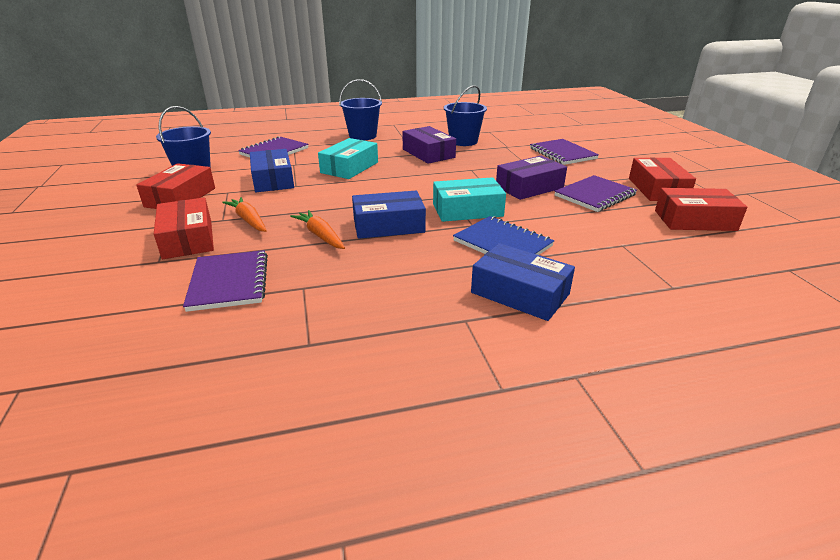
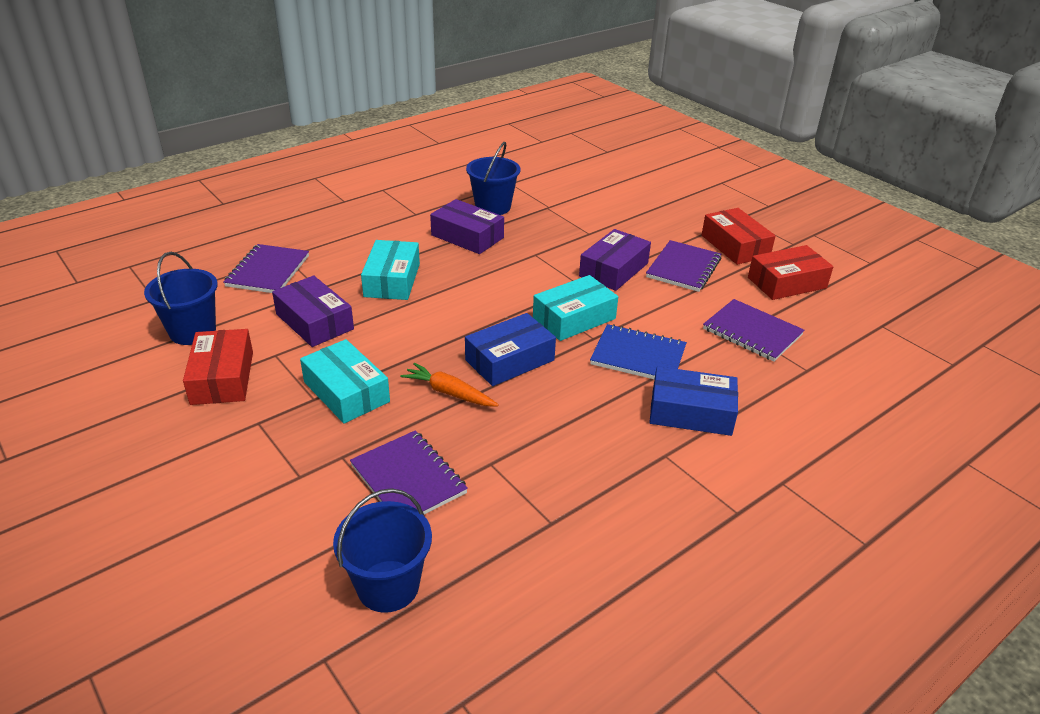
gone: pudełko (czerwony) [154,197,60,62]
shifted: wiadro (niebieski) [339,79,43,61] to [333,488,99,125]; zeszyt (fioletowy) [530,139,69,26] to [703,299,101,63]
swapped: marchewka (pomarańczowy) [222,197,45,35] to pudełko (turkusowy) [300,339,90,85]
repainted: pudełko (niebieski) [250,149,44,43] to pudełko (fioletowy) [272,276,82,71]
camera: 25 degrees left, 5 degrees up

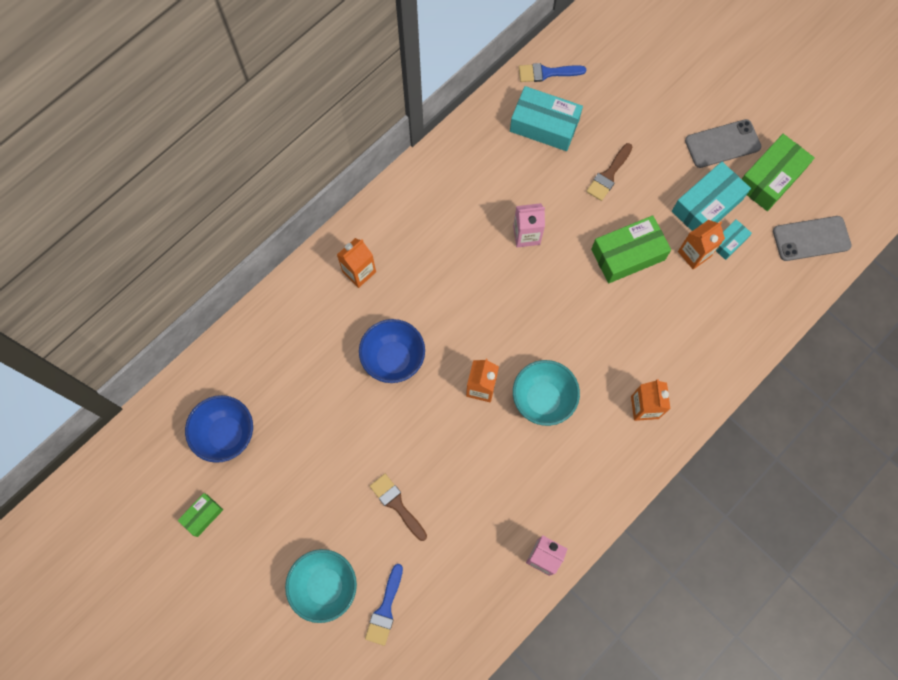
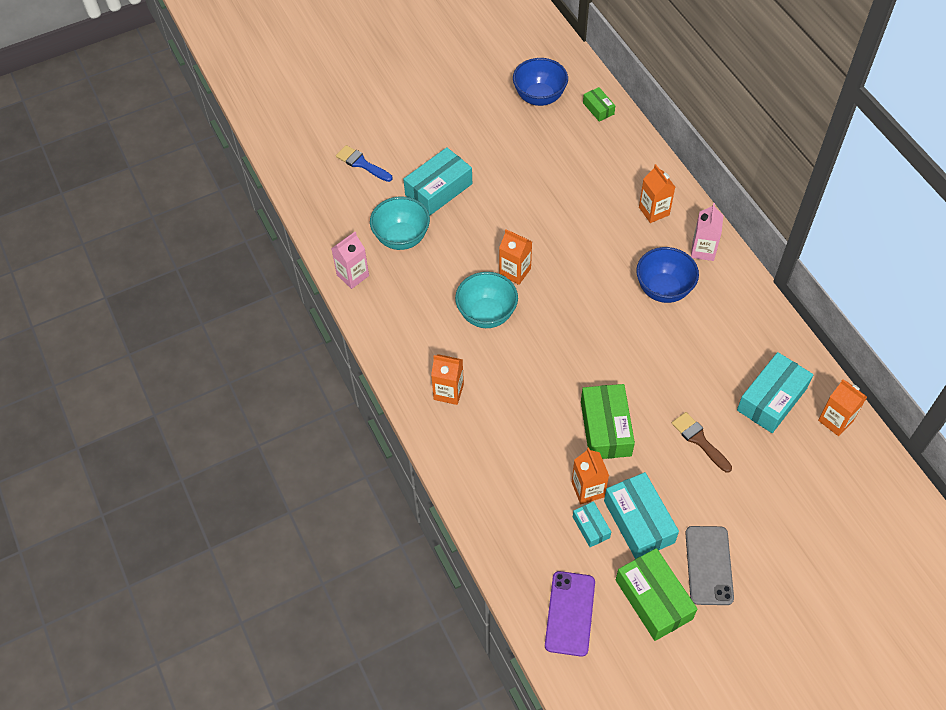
shifted: miska (turkusowy) [285,549,72,74] to [370,197,60,53]; pudełko (zielony) [178,493,45,44] to [583,87,32,34]; miska (niebieski) [359,319,66,64] to [636,247,63,56]; karton mleka (różowy) [513,203,32,44] to [691,203,32,58]
swapped: pędzel (brązowy) [370,474,57,67] to pudełko (turkusowy) [403,147,69,69]; pędzel (niebieski) [519,63,67,19] to karton mleka (pomarańczowy) [818,379,49,57]
repainted: telefon (szary) [773,216,79,45] to telefon (fioletowy) [545,571,50,86]
camera: 110 degrees right, 15 degrees down

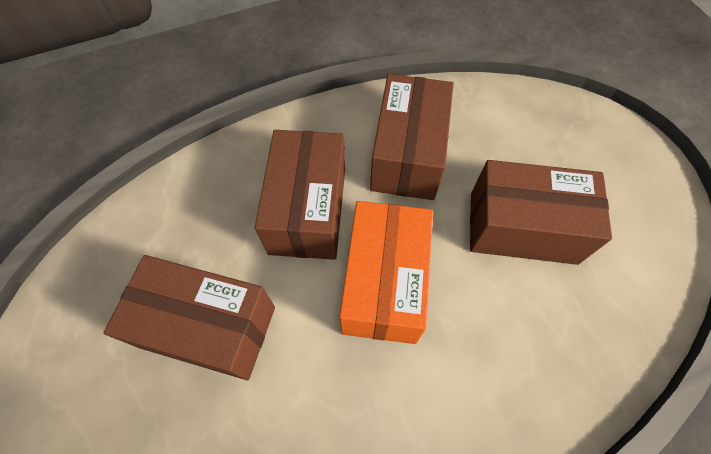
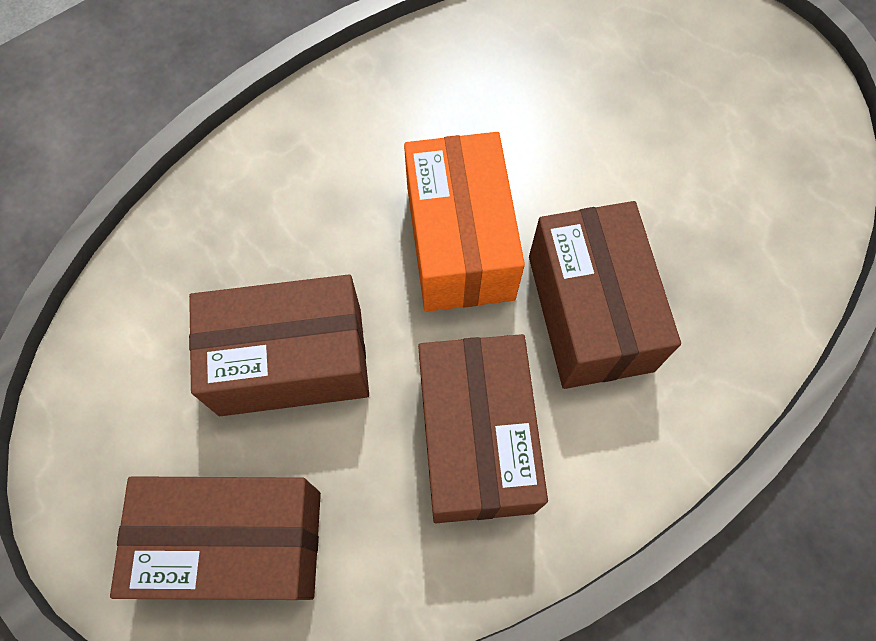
shifted: pudełko (brązowy) [104,255,171,125] to [110,476,211,124]
camera: 165 degrees right, 5 degrees up

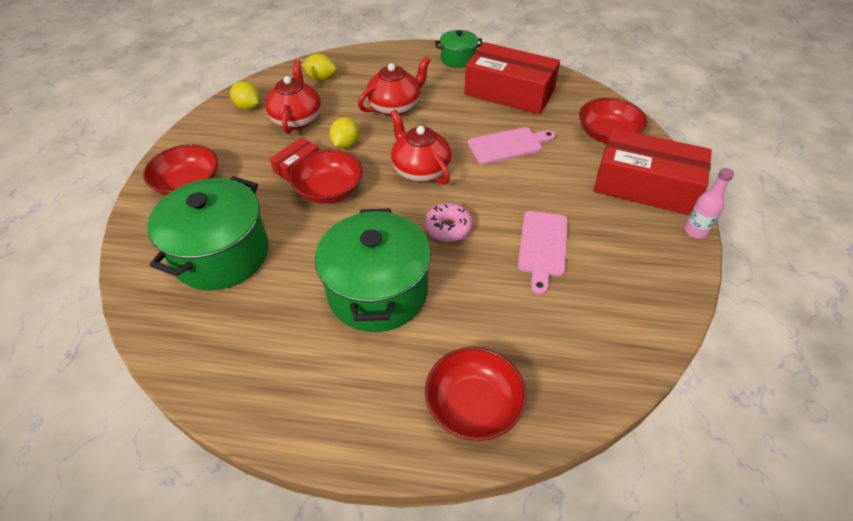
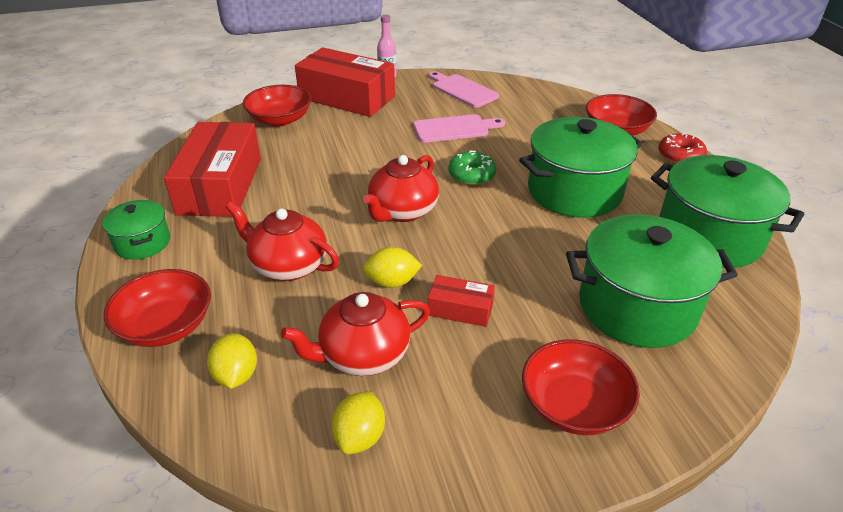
new: garnek (zielony) [651,155,153,113]; donut (czerwony) [658,133,49,31]
shifted: miska (czerwony) [289,149,74,55] to [104,269,107,78]; deska do krojenia (różowy) [468,127,88,37] to [429,71,70,37]
repainted: donut (różowy) [424,203,49,39] to donut (zielony) [448,150,48,35]
rotated: pudełko (czerwony) [593,128,119,87] = [295,47,100,70] 60 degrees counterclockwise
camera: 115 degrees left, 10 degrees down

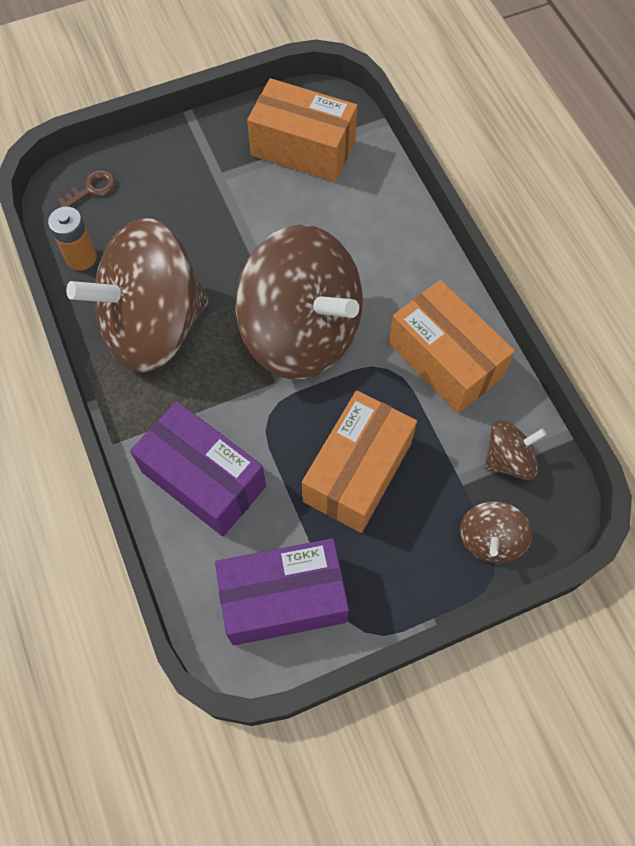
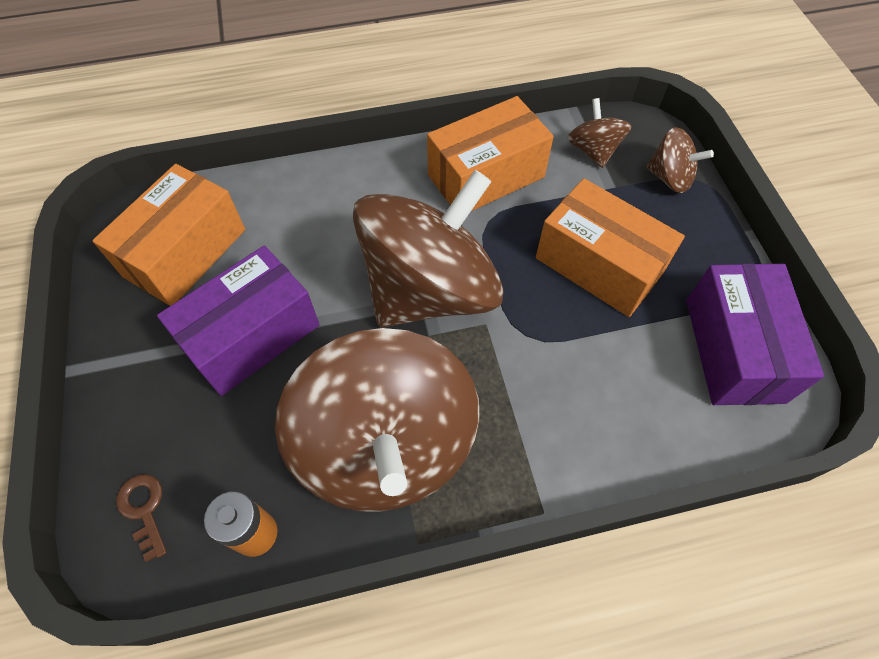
shifted: pudełko (fioletowy) [130,401,136,135] to [157,245,163,151]
camera: 80 degrees left, 5 degrees down

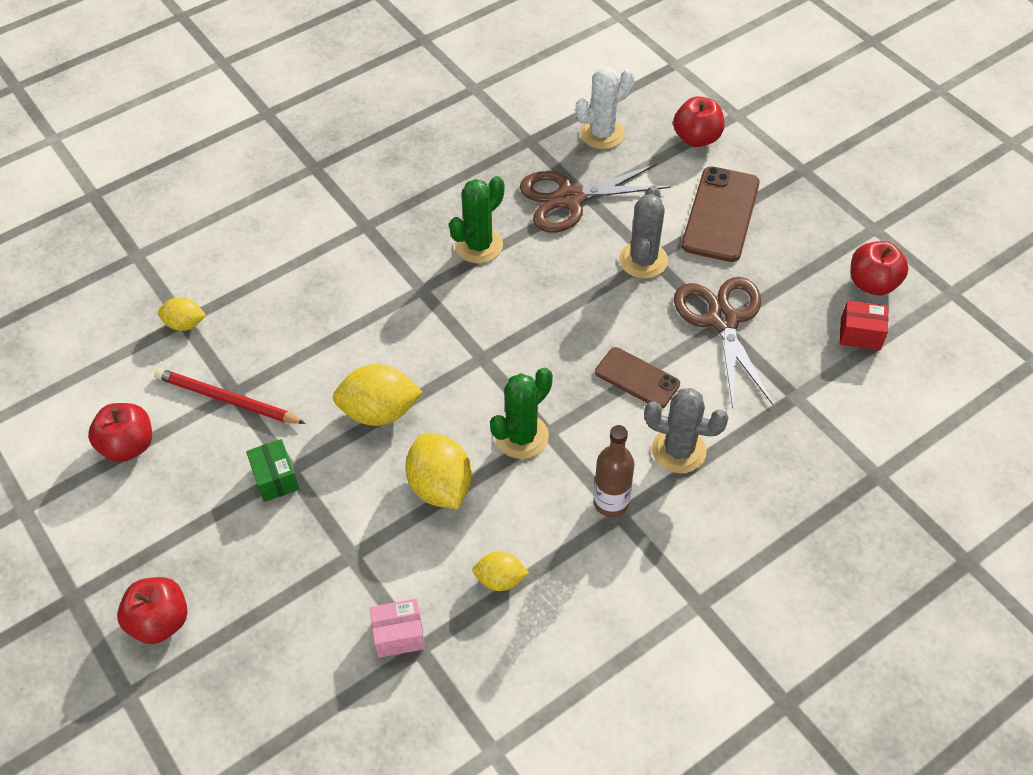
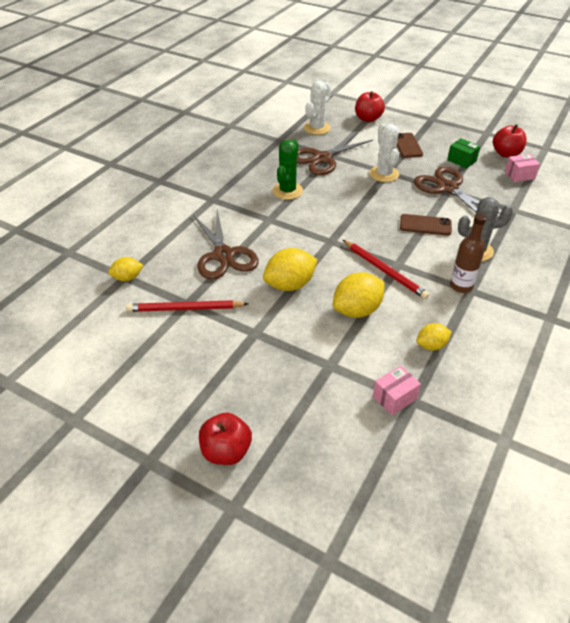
gone: jabłko (czerwony) [88,403,64,59]
new: nożyczki (brązowy) [193,210,66,70]
shifted: pudełko (zielony) [246,439,53,63] to [447,138,33,31]
swapped: kaktus (zielony) [490,368,63,91] to ołówek (czerwony) [343,240,86,59]
repainted: kaktus (szary) [619,186,49,93] to kaktus (biały) [370,124,29,58]; pudełko (czerwony) [840,300,48,50] to pudełko (różowy) [505,154,35,28]
rotated: cytryna (żółty) [405,433,67,76] = [333,272,52,46] 75 degrees counterclockwise
scaled: telefon (brązowy) [682,166,78,96] = [397,133,26,25] x0.62
camera: 25 degrees left, 10 degrees down

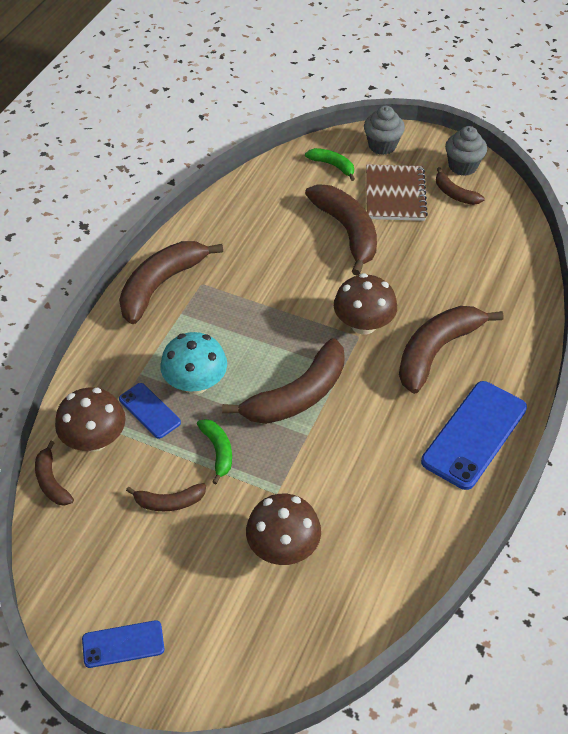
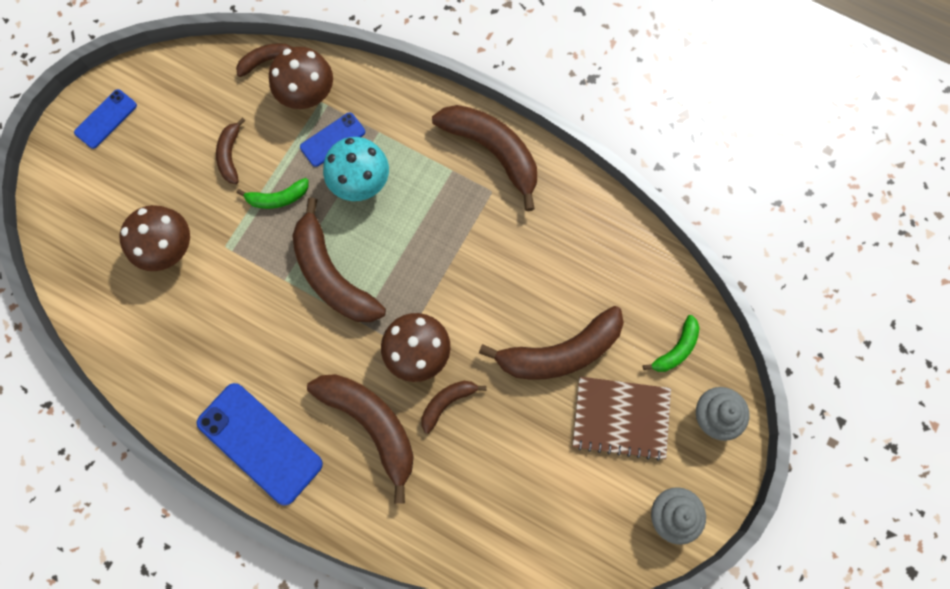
shifted: banan (brązowy) [436,167,49,38] to [421,381,66,53]
rotated: telefon (niebieski) [82,620,82,48] = [74,89,63,60] 45 degrees clockwise
camera: 95 degrees right, 25 degrees up

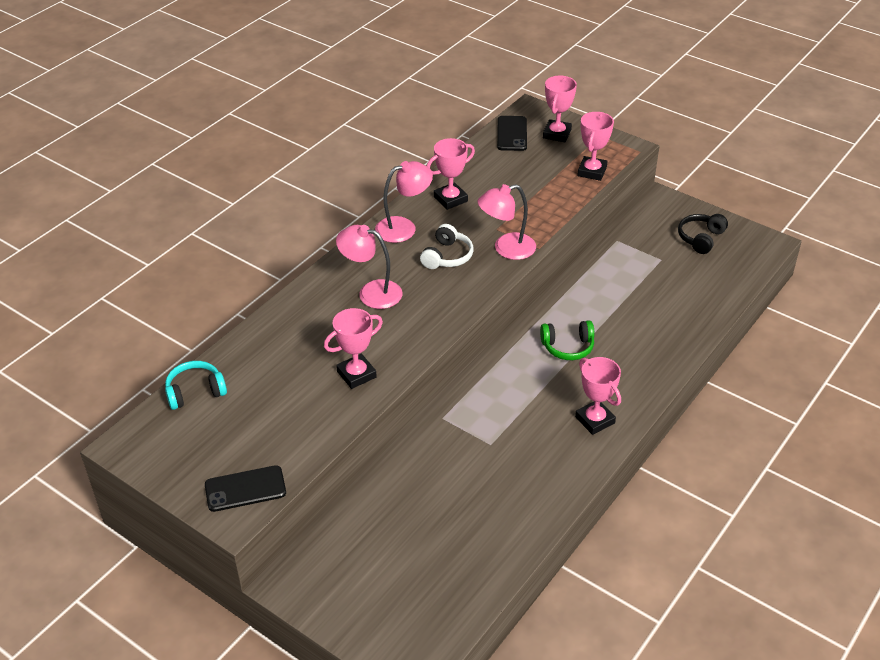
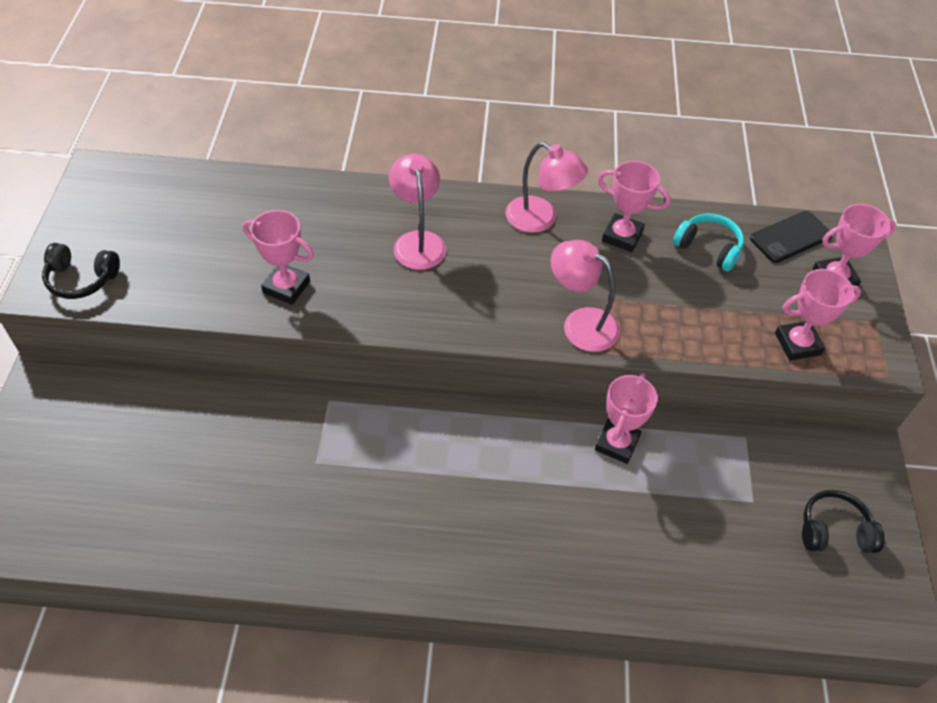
gone: słuchawki (biały) [420,224,53,45]; słuchawki (zielony) [540,320,54,40]
shifted: puchar (różowy) [575,357,46,78] to [595,373,63,91]; słuchawki (turkusowy) [165,361,62,49] to [673,214,71,57]
swapped: telefon (czarny) [205,465,81,47] to słuchawki (czarny) [42,243,78,56]
camera: 55 degrees right, 10 degrees up

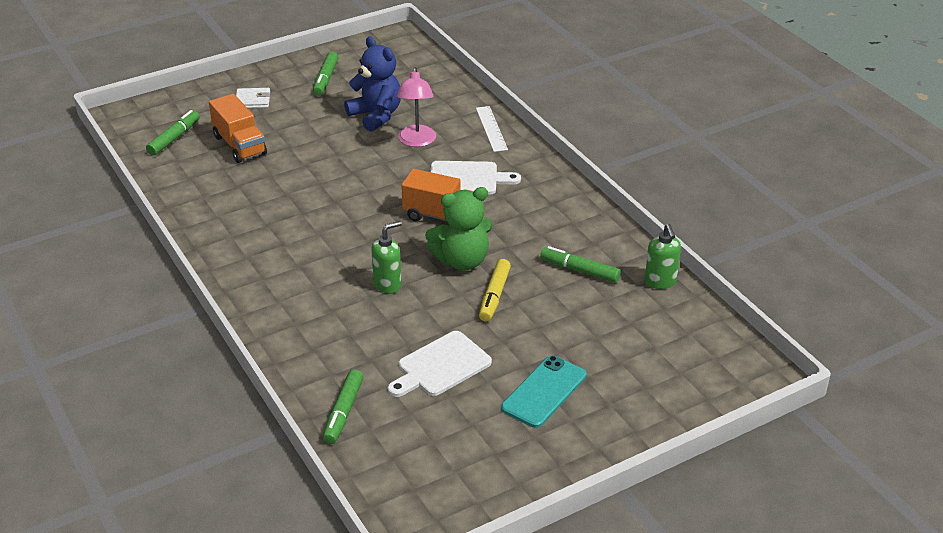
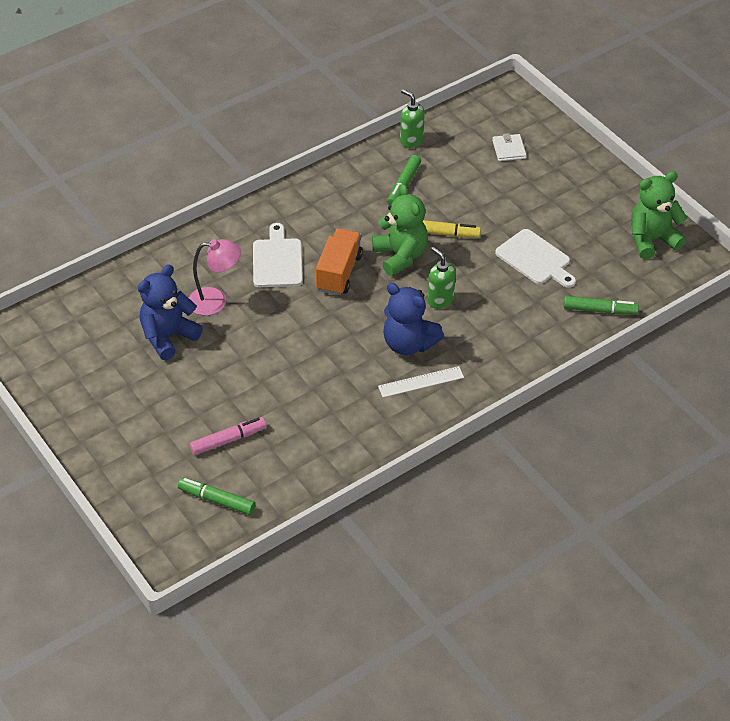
gone: flamaster (zielony) [313,52,25,44]; telefon (turkusowy) [501,355,86,73]
new: miś (niebieski) [383,283,61,72]; miś (zielony) [631,171,56,88]
shifted: linijka (biały) [476,106,32,46] to [378,366,86,32]; portfel (biały) [236,88,34,20] to [492,133,34,28]
swapped: ciężarówka (pomarańczowy) [209,94,58,69] to flamaster (różowy) [189,417,77,38]
rotated: dozownik mydła (zielony) [645,224,36,65] = [400,89,25,59] 120 degrees counterclockwise
camera: 95 degrees left, 10 degrees up

